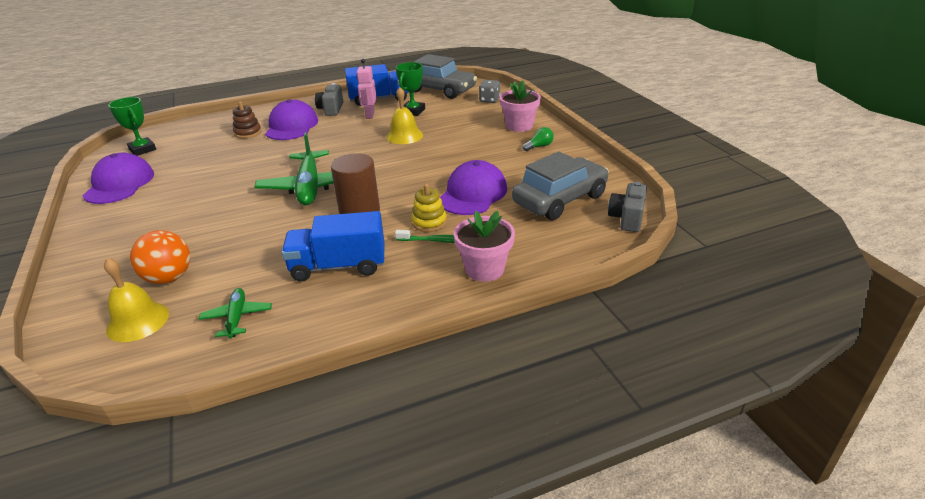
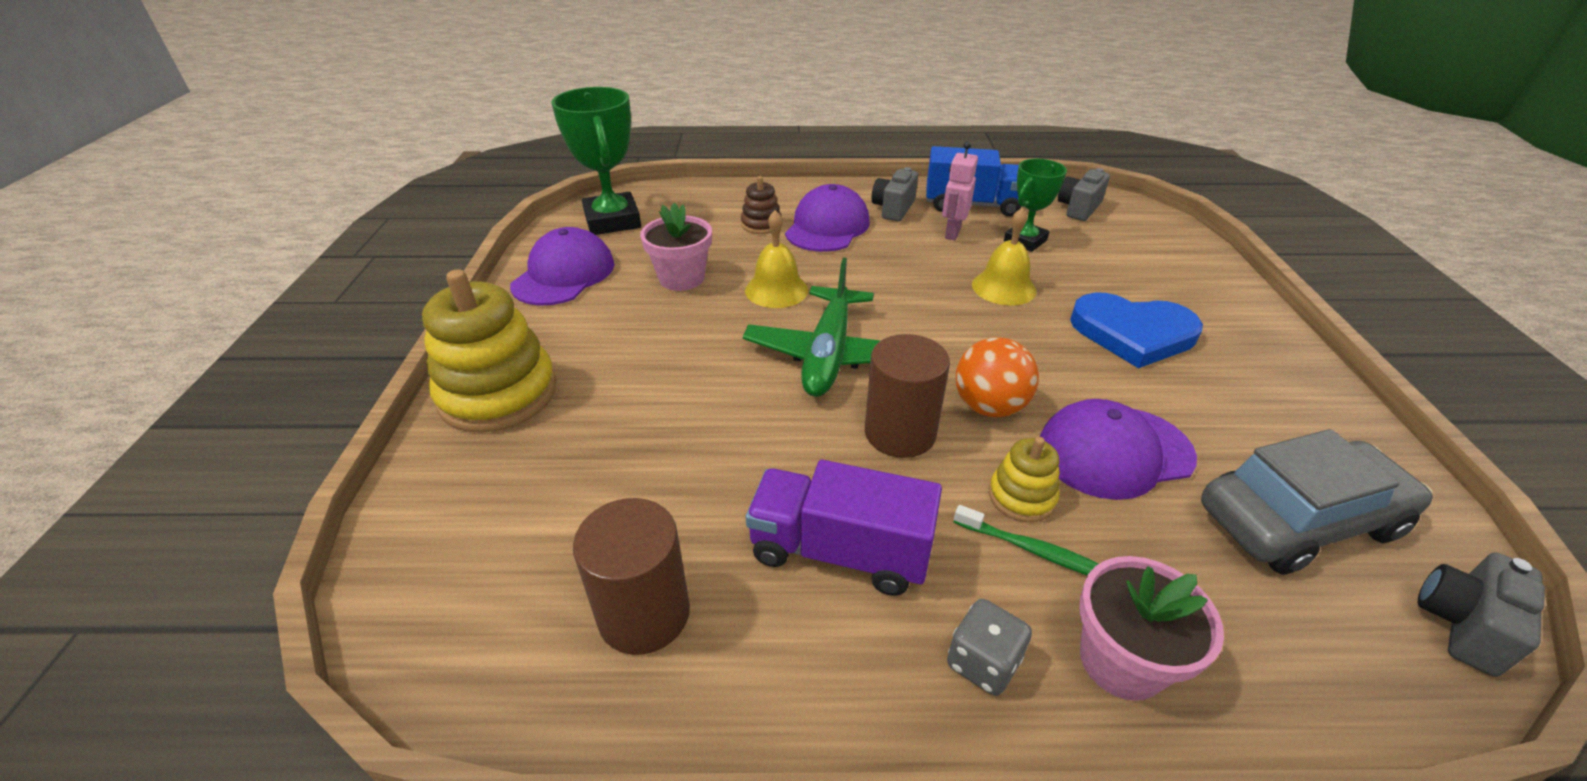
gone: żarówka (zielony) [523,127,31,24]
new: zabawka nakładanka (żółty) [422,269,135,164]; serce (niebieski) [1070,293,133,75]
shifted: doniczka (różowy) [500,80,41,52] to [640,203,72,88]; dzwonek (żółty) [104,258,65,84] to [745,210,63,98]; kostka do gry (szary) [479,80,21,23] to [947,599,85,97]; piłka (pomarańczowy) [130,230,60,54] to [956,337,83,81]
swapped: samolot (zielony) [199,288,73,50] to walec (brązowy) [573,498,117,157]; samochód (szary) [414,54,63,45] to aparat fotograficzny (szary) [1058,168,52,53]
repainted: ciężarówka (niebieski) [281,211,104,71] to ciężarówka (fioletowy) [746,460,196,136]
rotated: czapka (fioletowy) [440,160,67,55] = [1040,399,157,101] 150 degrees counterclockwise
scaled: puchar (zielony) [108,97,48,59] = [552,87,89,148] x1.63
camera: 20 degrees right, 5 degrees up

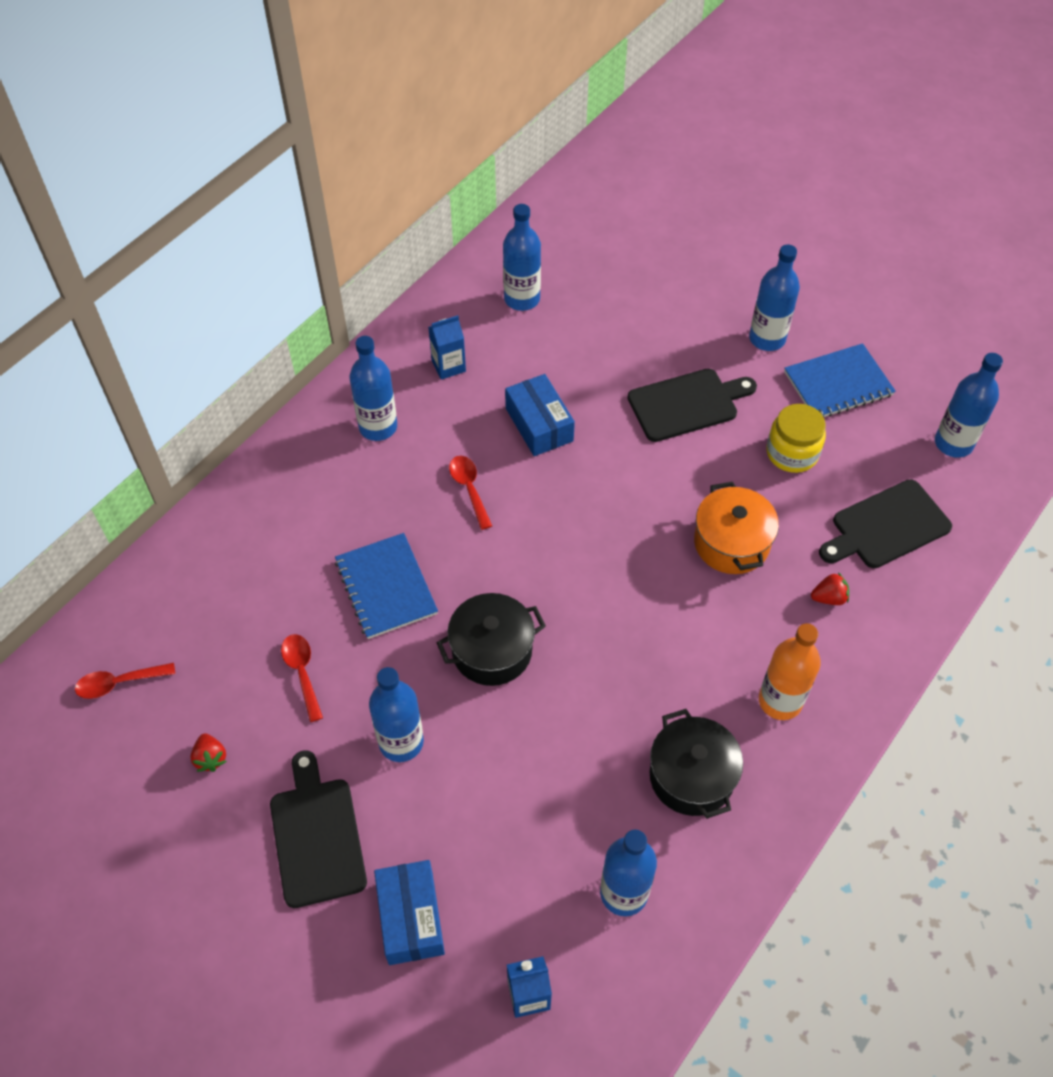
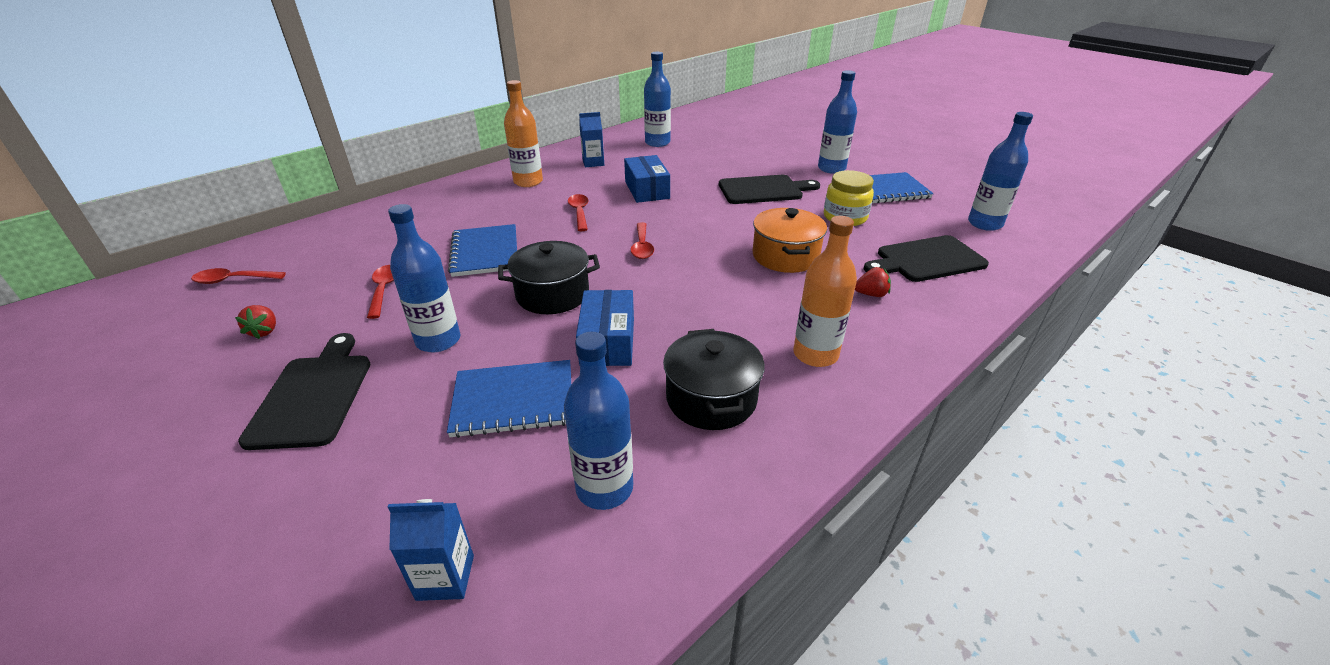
new: zeszyt (niebieski) [447,360,124,78]; łyżka (czerwony) [631,222,23,37]
shifted: pudełko (niebieski) [374,860,71,105] to [576,290,58,76]
repainted: butelka (niebieski) [350,336,47,105] to butelka (pomarańczowy) [504,80,39,107]
camera: 10 degrees right, 20 degrees down

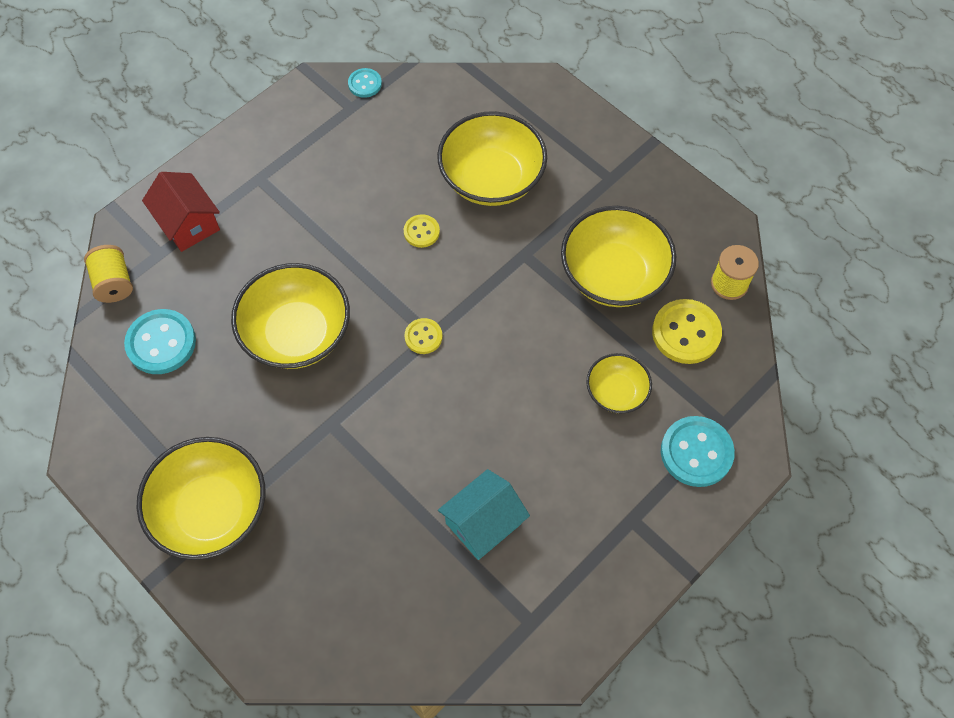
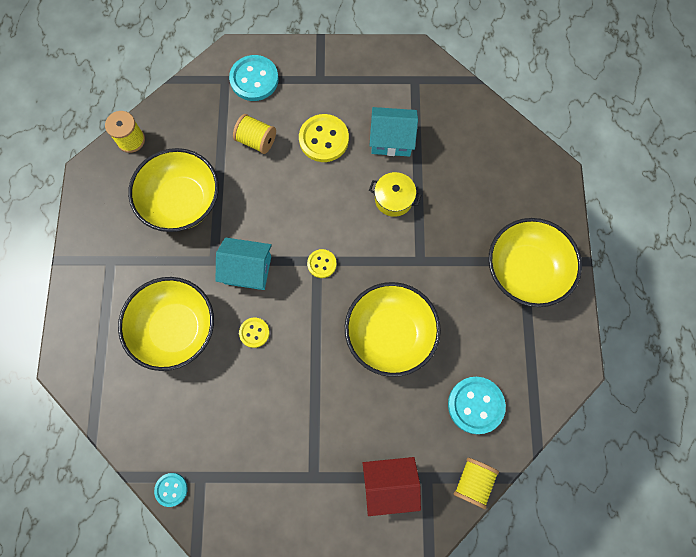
new: domek (turkusowy) [216,237,56,53]; garnek (żółty) [369,172,53,45]
shifted: guzik (żółty) [652,299,70,65] to [299,114,50,48]
swapped: miska (żółty) [586,353,66,61] to szpulka (żółty) [233,114,43,40]
rotated: domek (czerwony) [142,172,78,80] = [363,457,58,59] 75 degrees clockwise
camera: 135 degrees left, 10 degrees up

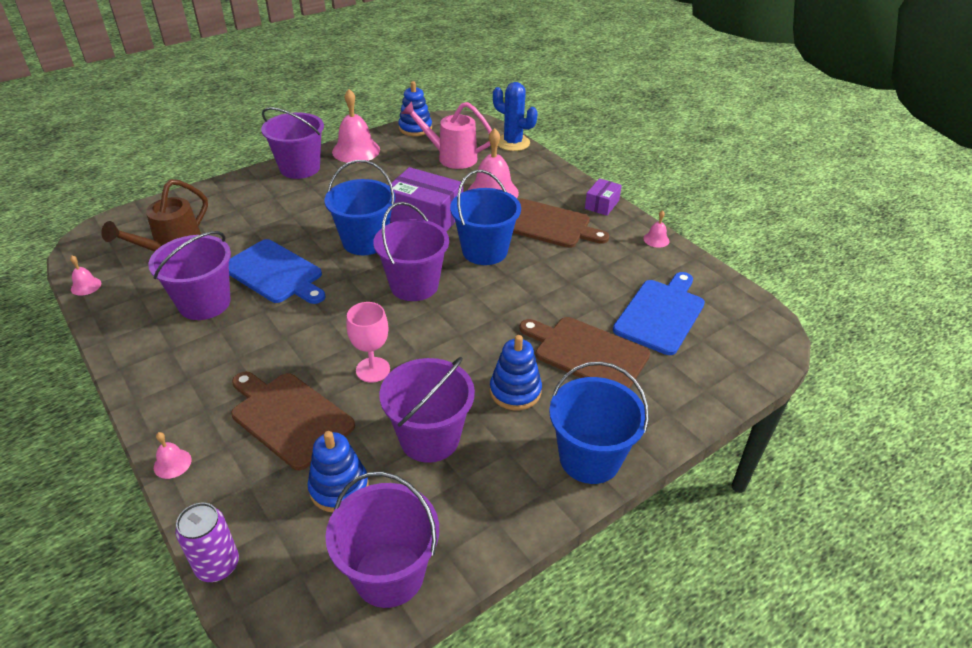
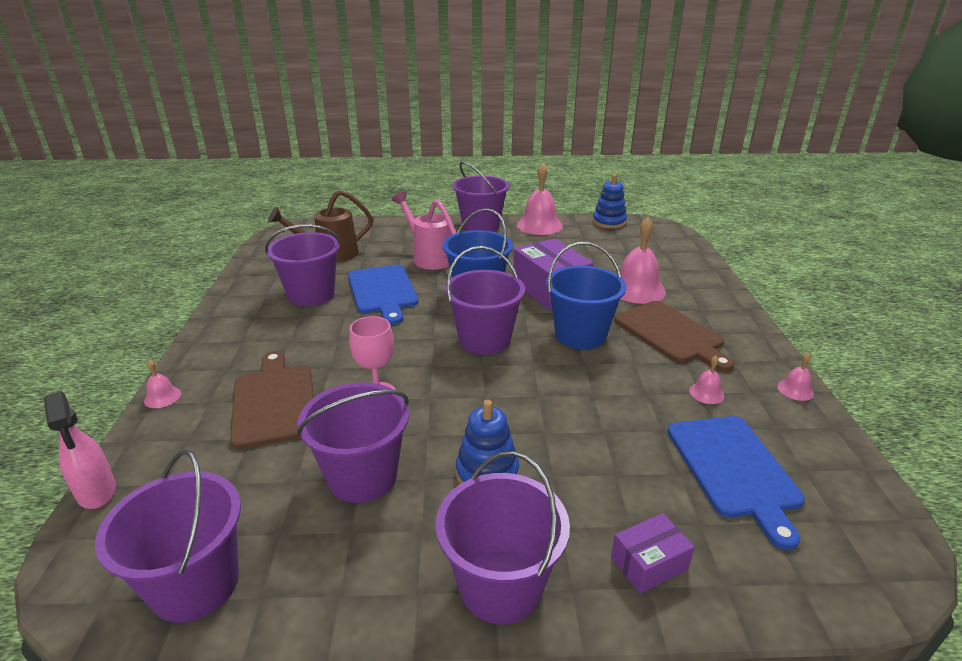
gone: zabawka nakładanka (niebieski) [308,431,61,81]; kaktus (niebieski) [493,82,45,69]; deska do krojenia (brązowy) [519,317,131,72]
shifted: konewka (różowy) [401,101,91,68] to [392,191,64,79]; pudełko (fioletowy) [585,178,37,38] to [611,513,84,81]; dzwonek (różowy) [70,256,31,40] to [689,356,35,48]
swapped: puszka (fioletowy) [175,503,64,79] to spryskiwacz (różowy) [44,391,72,118]
repainted: wiadro (niebieski) [549,361,100,123] to wiadro (fioletowy) [436,451,134,174]
rotated: deska do krojenia (niebieski) [613,272,92,83] = [668,416,137,134] 105 degrees clockwise
camera: 35 degrees right, 10 degrees down

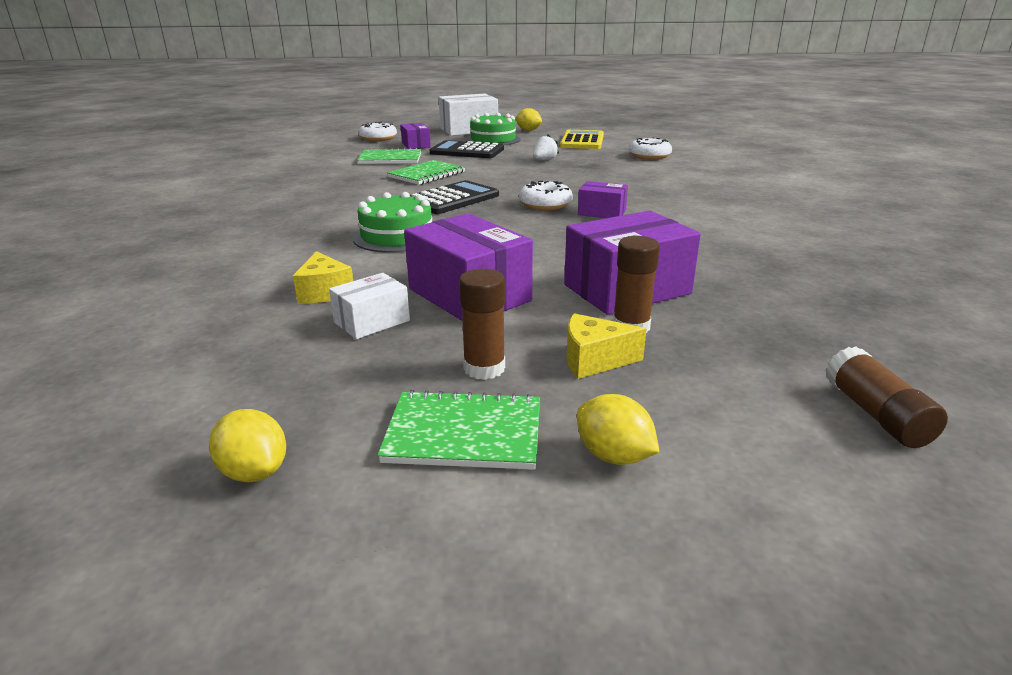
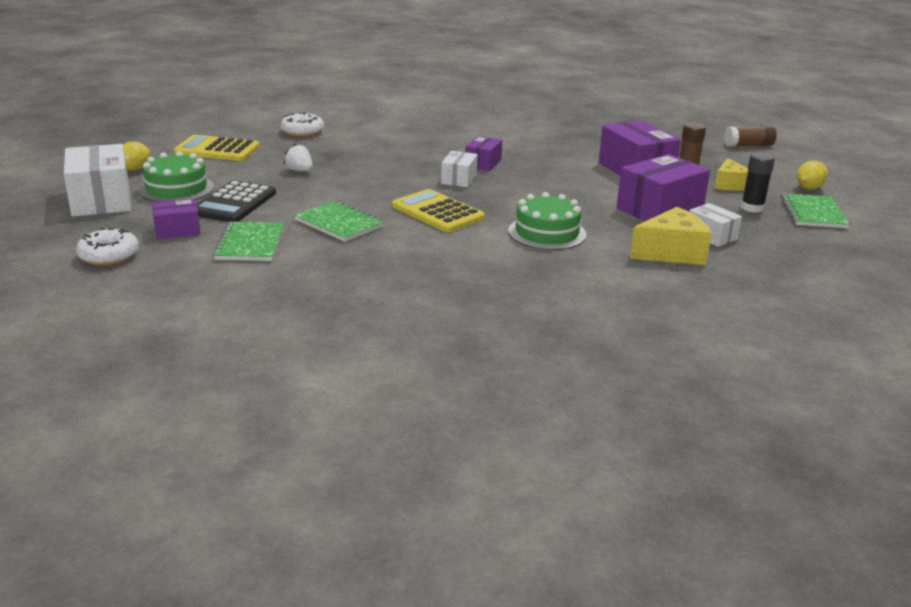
gone: cytryna (żółty) [209,409,77,73]
swapped: donut (biały) [519,181,54,29] to pudełko (biały) [441,151,37,36]
repainted: kalkulator (czarny) [410,180,89,34] to kalkulator (żółty) [392,189,93,43]; klej w sztyfcie (brązowy) [459,269,46,111] to klej w sztyfcie (czarny) [741,152,34,61]
scaled: ser (żółty) [293,251,60,52] = [630,207,82,58] x1.55
camera: 90 degrees left, 0 degrees up

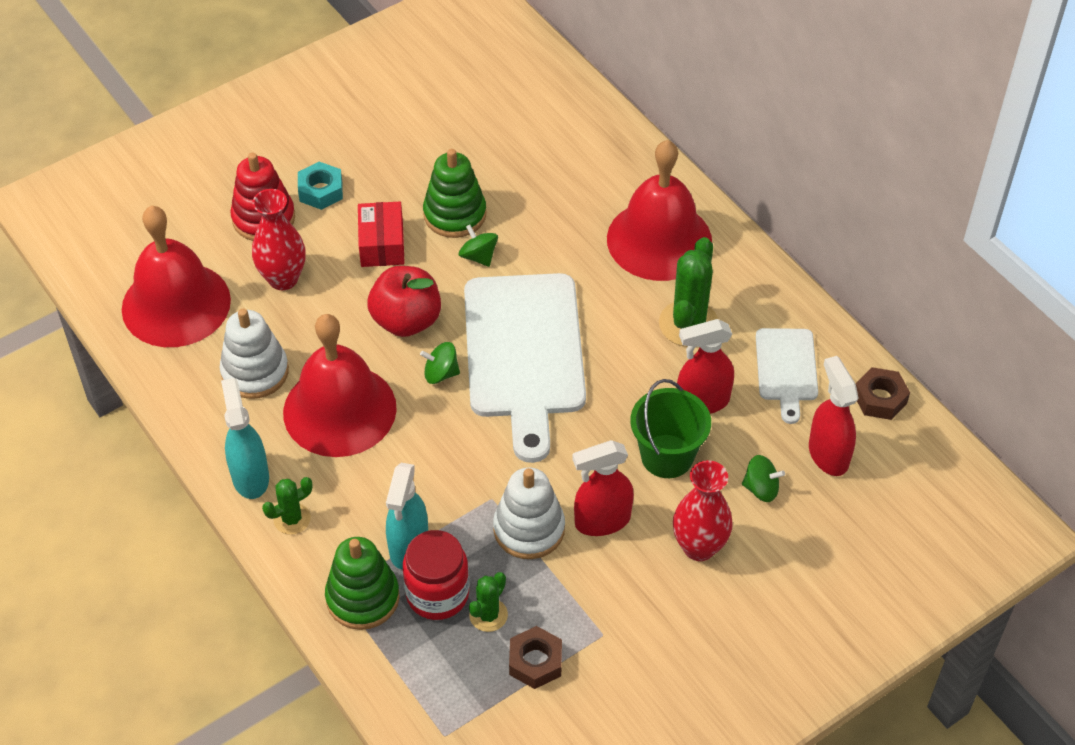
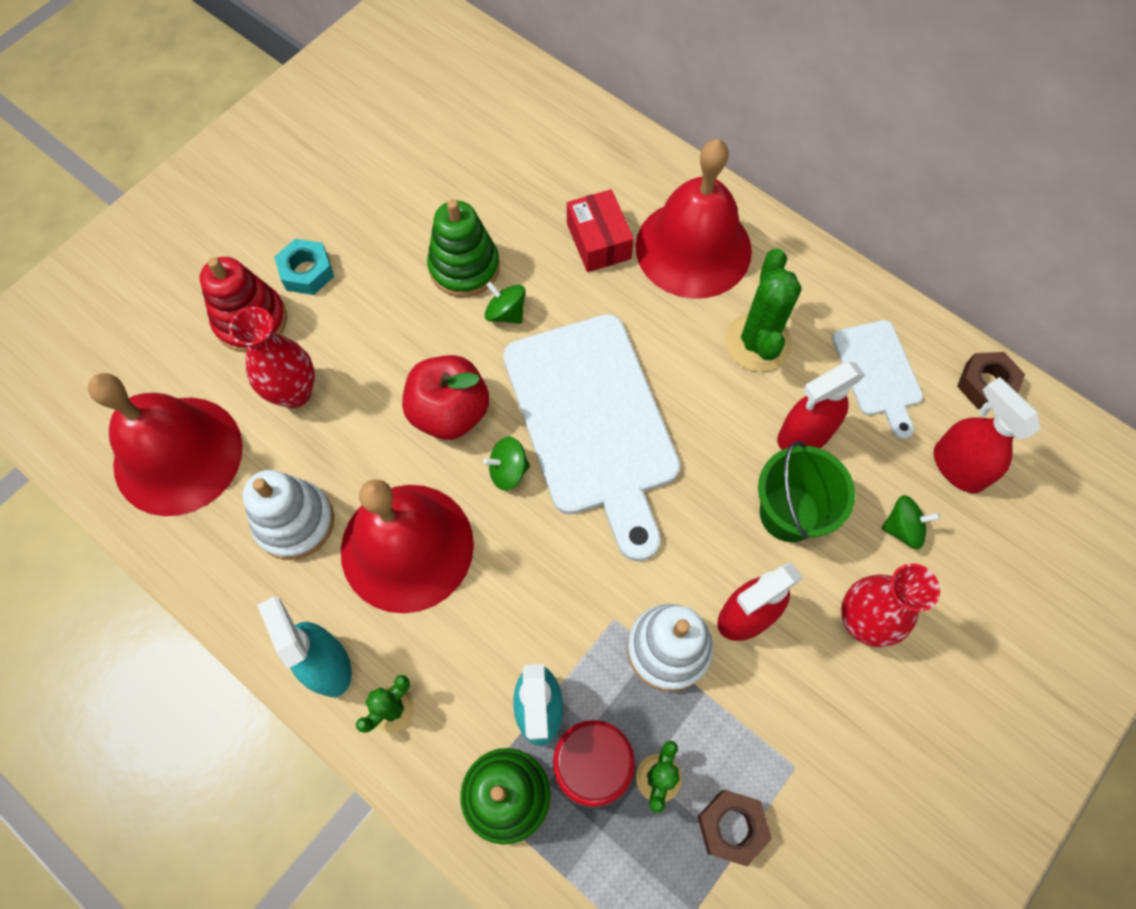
shifted: pudełko (czerwony) [358,201,47,66] to [567,189,67,83]
camera: 15 degrees left, 15 degrees up

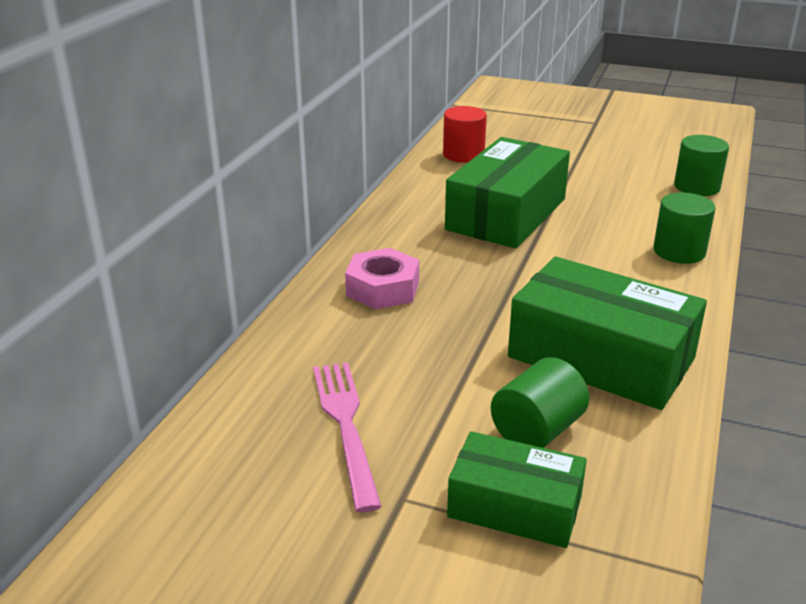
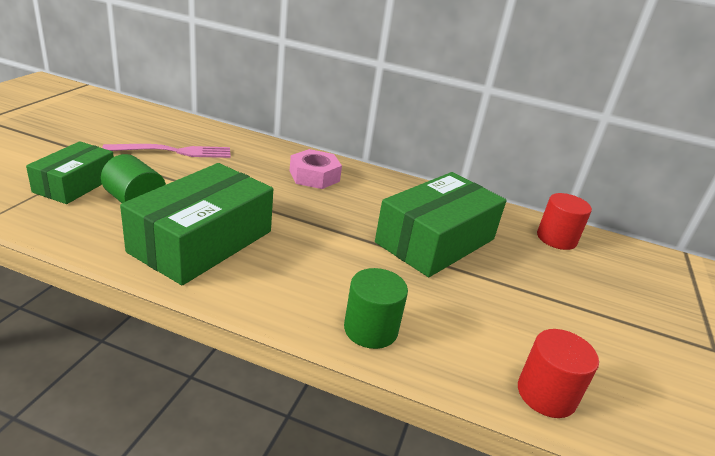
repainted: walec (zielony) [674,135,55,61] to walec (czerwony) [518,329,81,89]
rotated: pudełko (zielony) [445,137,125,111] = [375,172,131,105] 75 degrees counterclockwise
camera: 85 degrees right, 0 degrees up

